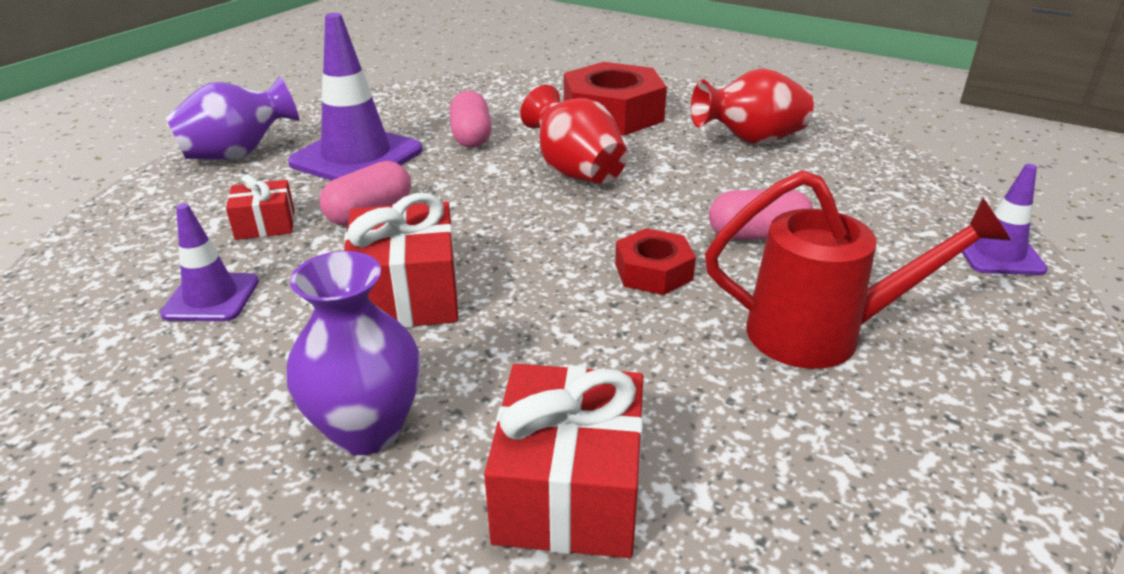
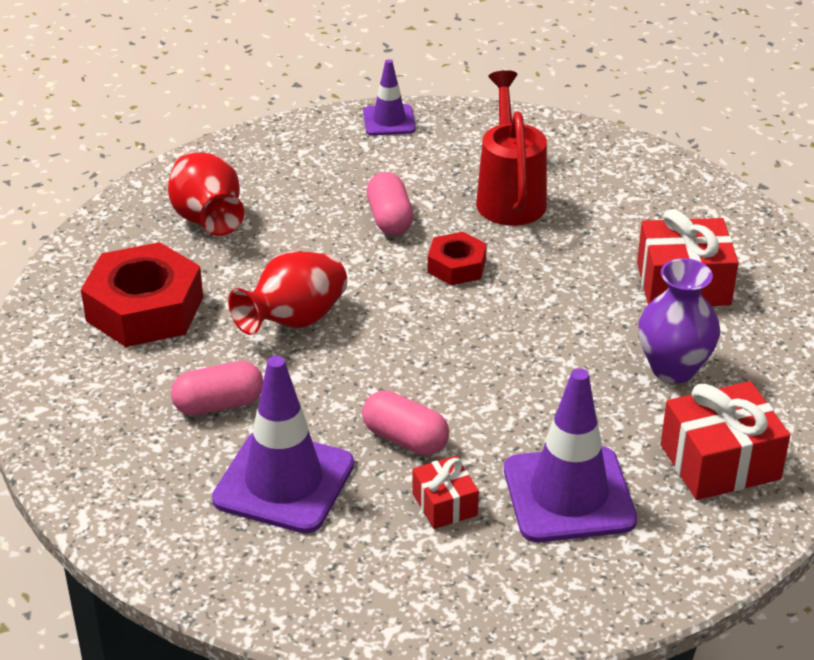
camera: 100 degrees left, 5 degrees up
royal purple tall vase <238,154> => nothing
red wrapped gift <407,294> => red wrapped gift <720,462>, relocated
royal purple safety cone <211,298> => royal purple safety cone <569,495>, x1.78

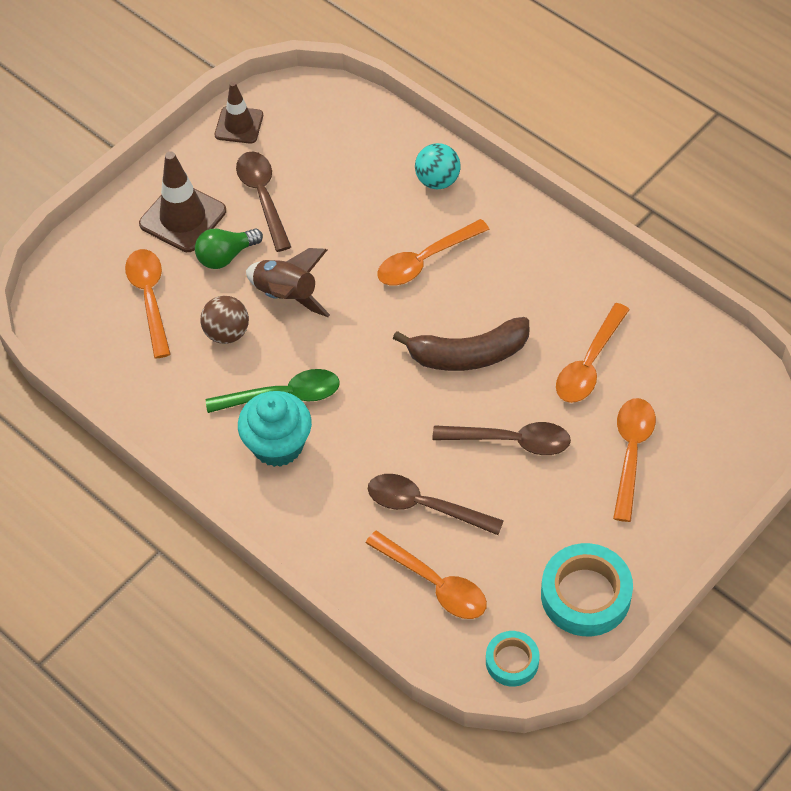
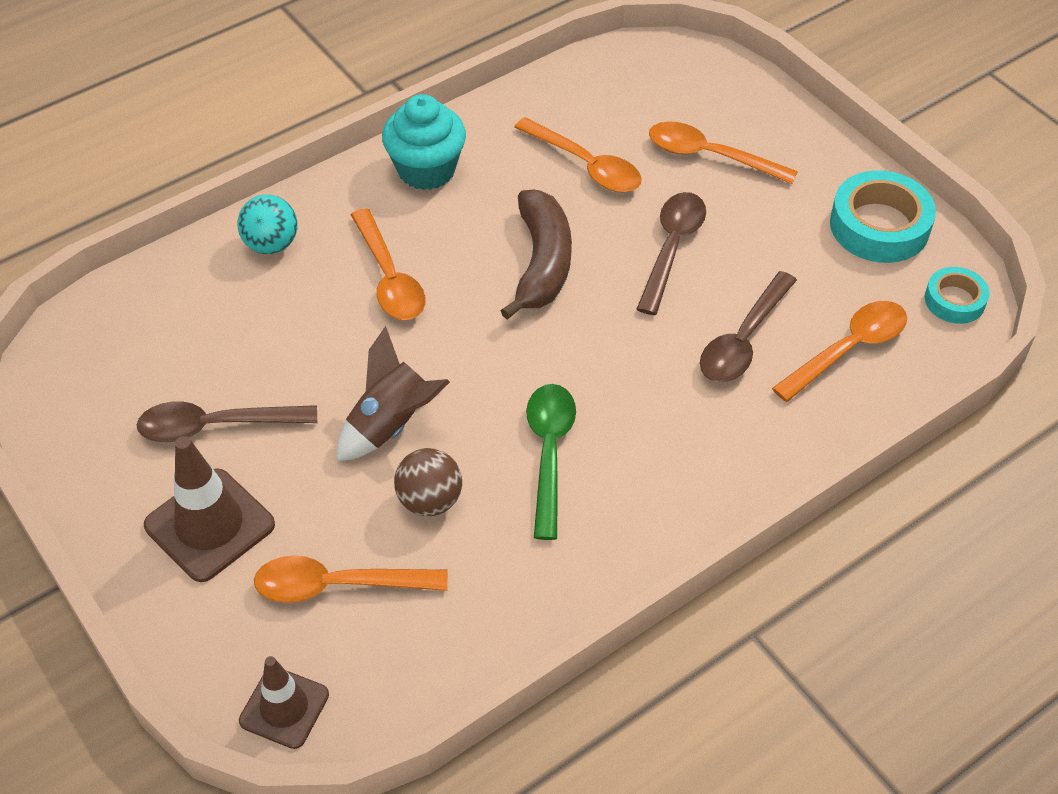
camera: 80 degrees left, 5 degrees down
brown safety cone <239,125> => brown safety cone <284,708>, relocated
leaf-green lightbulb <226,256> => nothing
turquoise muffin <278,445> => turquoise muffin <426,170>, relocated

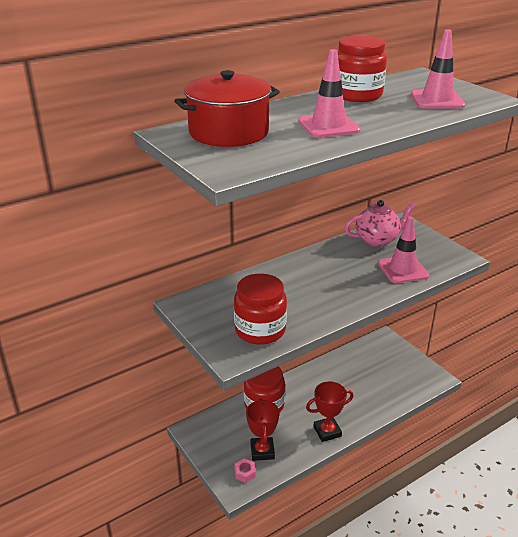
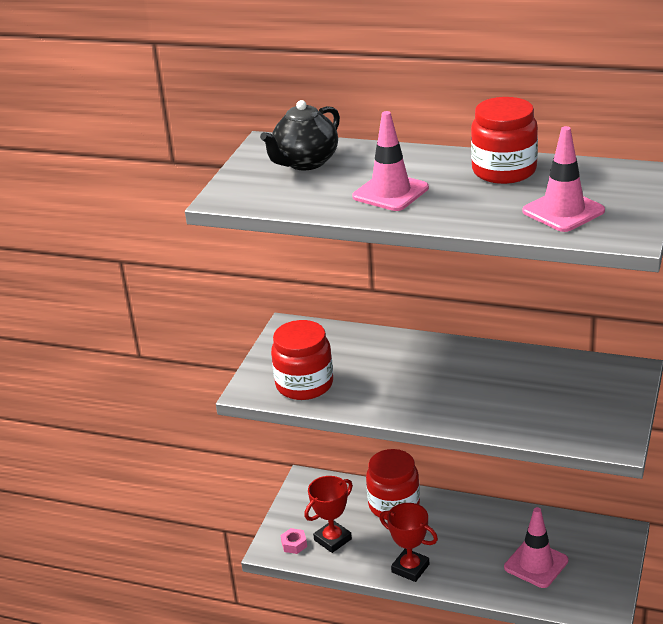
camera: 55 degrees right, 0 degrees up
red cooking pot <228,132> => ebony teapot <305,163>
rosy teapot <377,240> => nothing
rosy safety cone <402,270> => rosy safety cone <536,564>, relocated

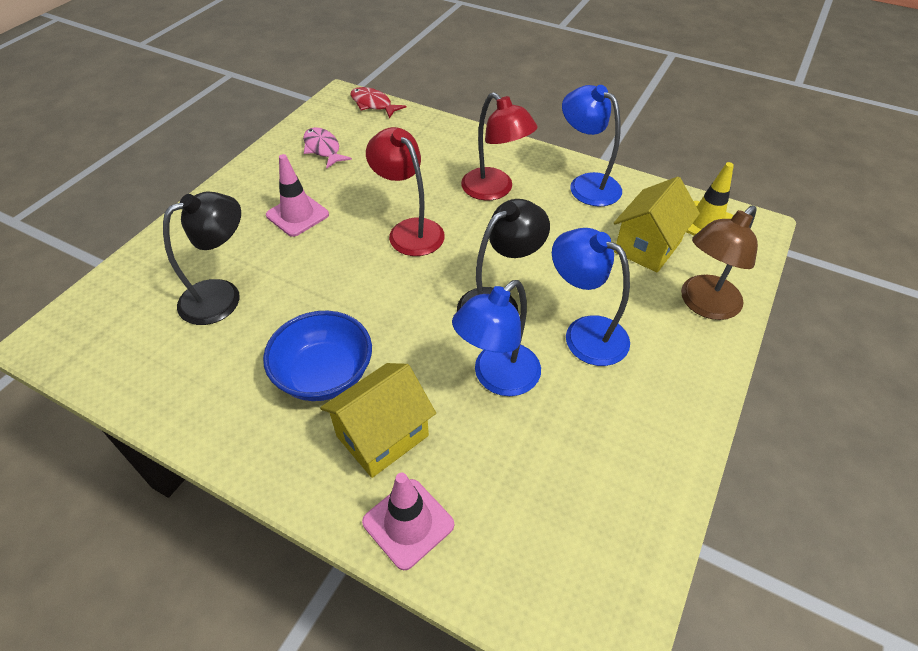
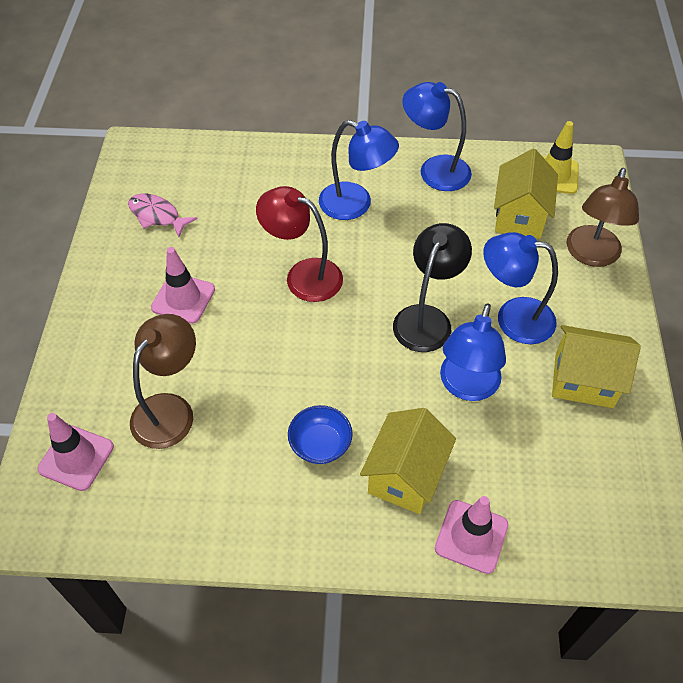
camera: 25 degrees left, 5 degrees up
red fish <373,104> => nothing
red lamp <494,190> => blue lamp <355,205>
ebony lamp <222,296> => brown lamp <170,409>
blue serving bowl <324,375> => blue serving bowl <320,445>, x0.64
nothing => golden house <583,381>
nothing => rosy safety cone <76,458>

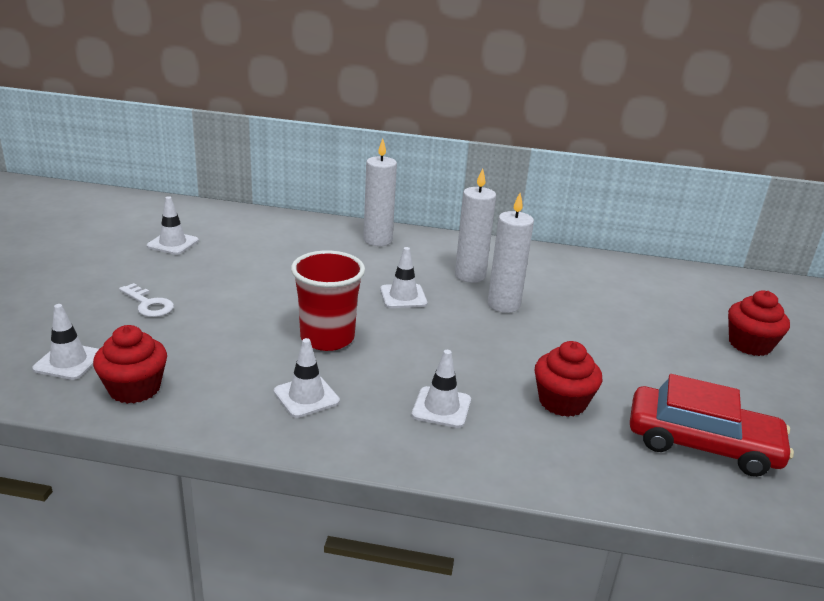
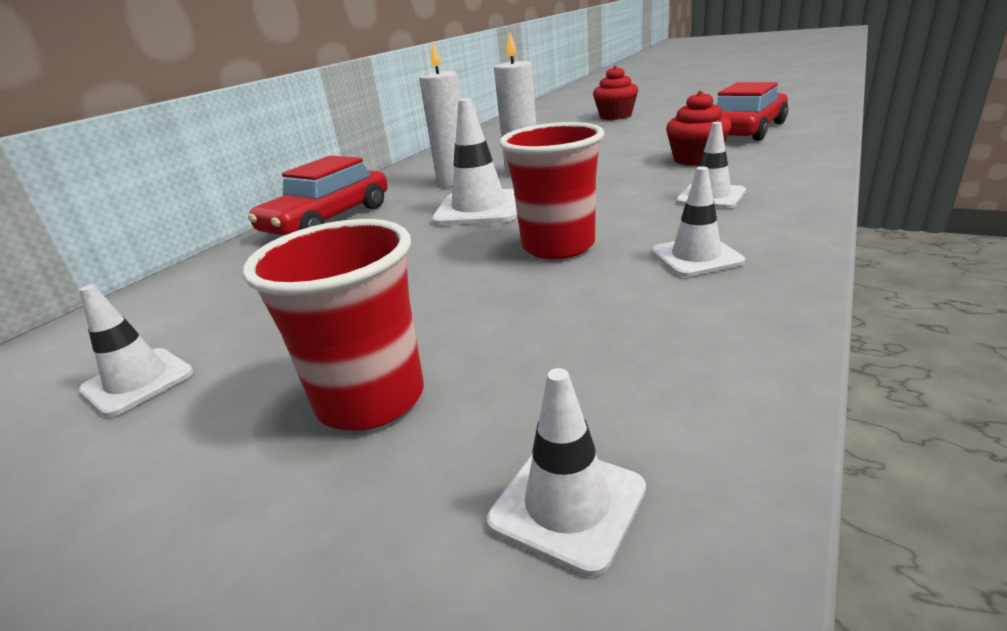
camera: 65 degrees left, 0 degrees up
pure white candle <377,240> => red car <328,219>
pure white safety cone <403,296> => pure white safety cone <479,209>, x1.56
pure white door key <148,304> => red cup <371,399>
red muffin <134,388> => nothing

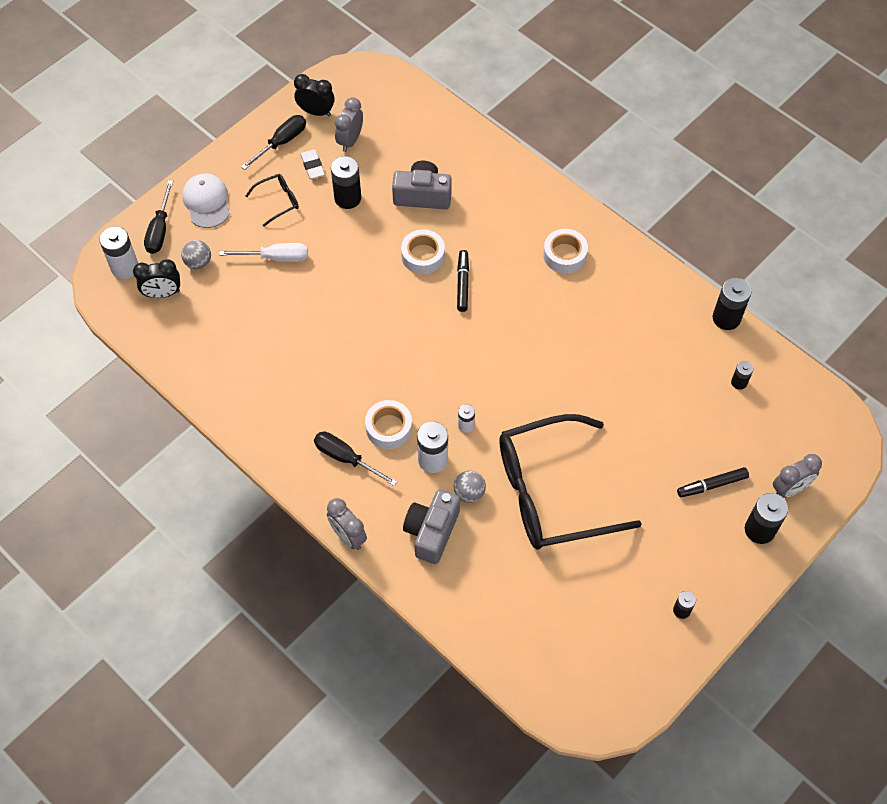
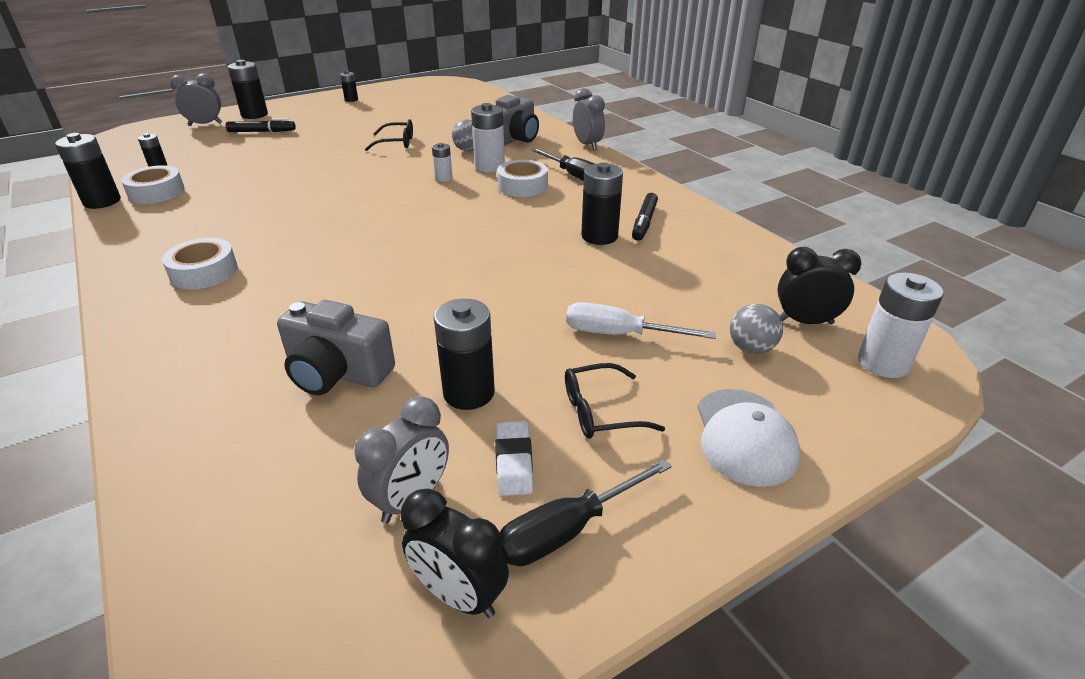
camera: 165 degrees left, 25 degrees down
ebony flat screwdriver <160,230> => nothing
pure white sticky tape <423,256> => pure white sticky tape <156,192>, relocated
ebony marker pen <462,284> => ebony marker pen <644,222>, relocated
ebony spectacles <551,492> => ebony spectacles <396,143>, x0.40
nothing => ebony AA battery <599,236>

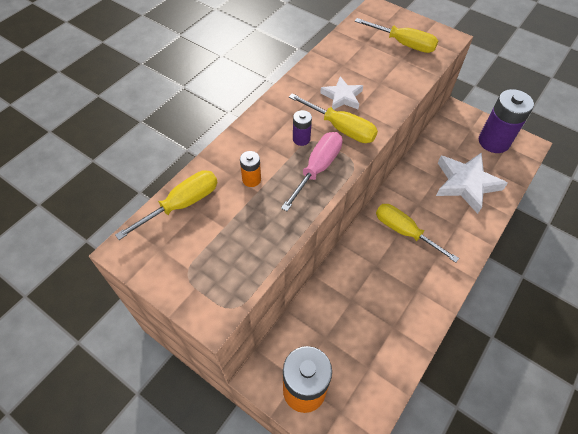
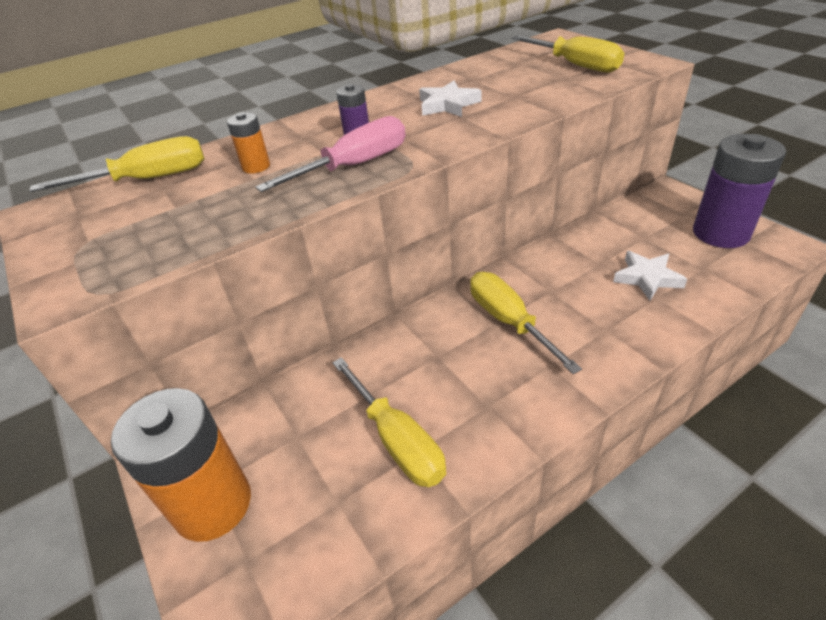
camera: 25 degrees right, 15 degrees down
golden flat screwdriver <340,128> => golden flat screwdriver <396,440>, relocated
pure white five-pointed star <466,184> => pure white five-pointed star <647,278>, x0.56

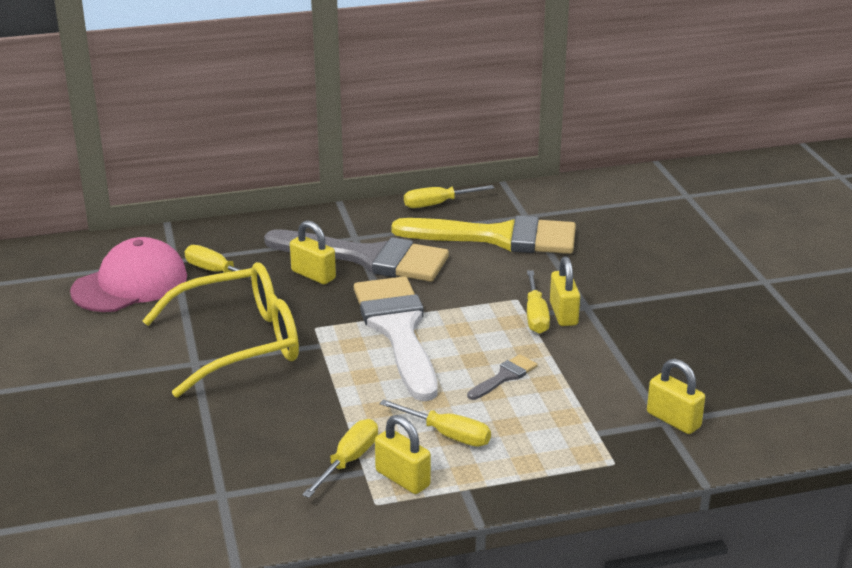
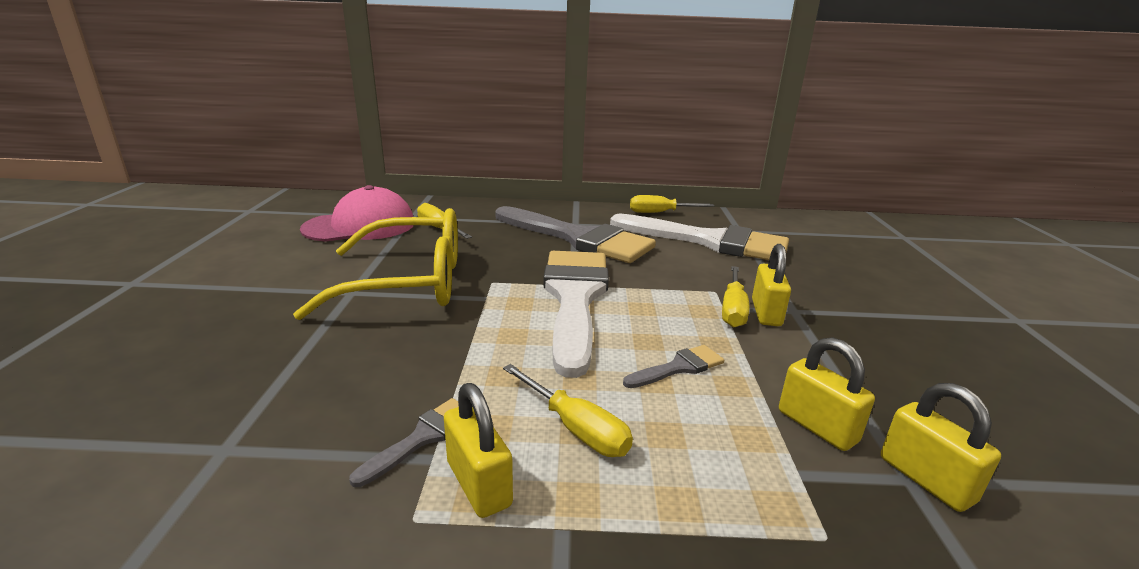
camera: 15 degrees right, 5 degrees down
golden paintbrush <499,237> => pure white paintbrush <709,241>
golden lock <313,275> => golden lock <817,426>, relocated
golden flat screwdriver <348,461> => gray paintbrush <423,437>

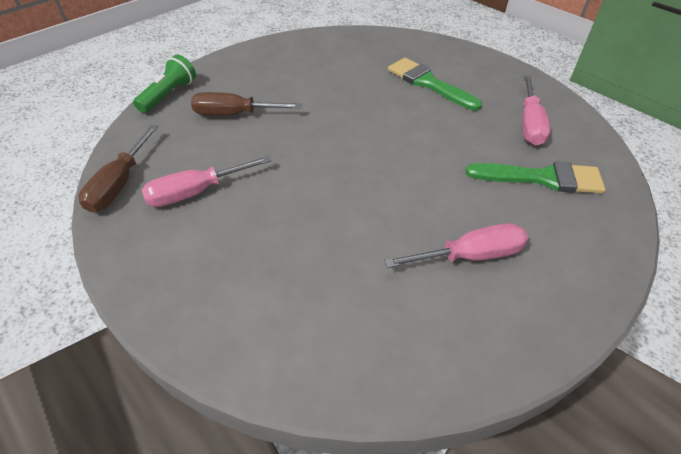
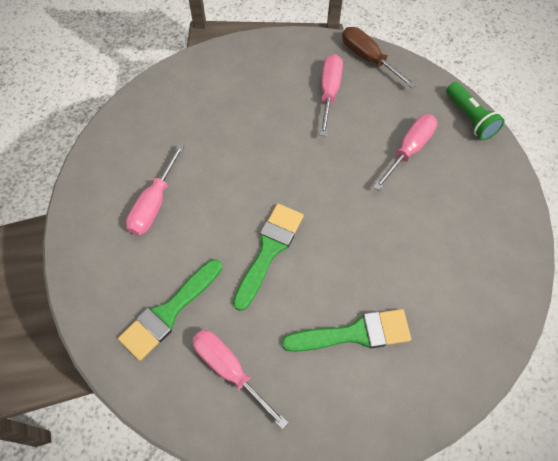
camera: 125 degrees right, 15 degrees up
brown flat screwdriver <234,114> => rosy flat screwdriver <409,150>
nothing => leaf-green paintbrush <269,250>

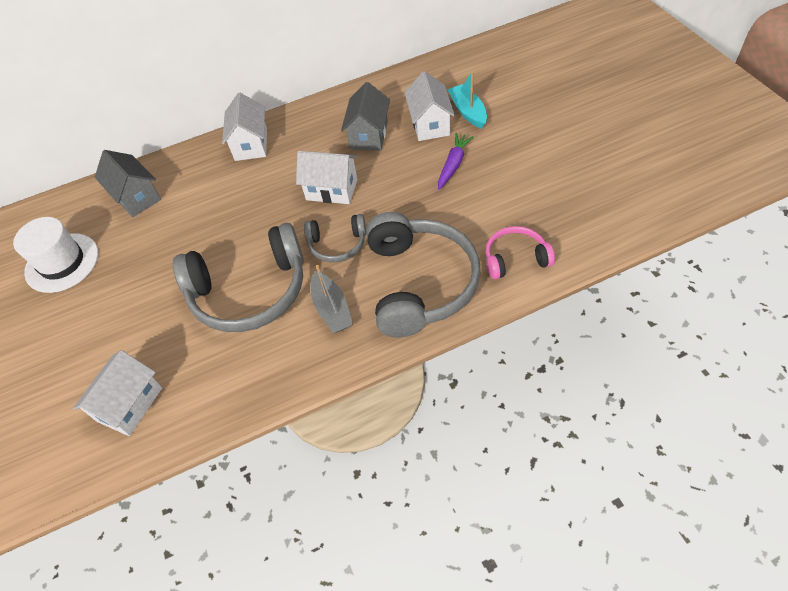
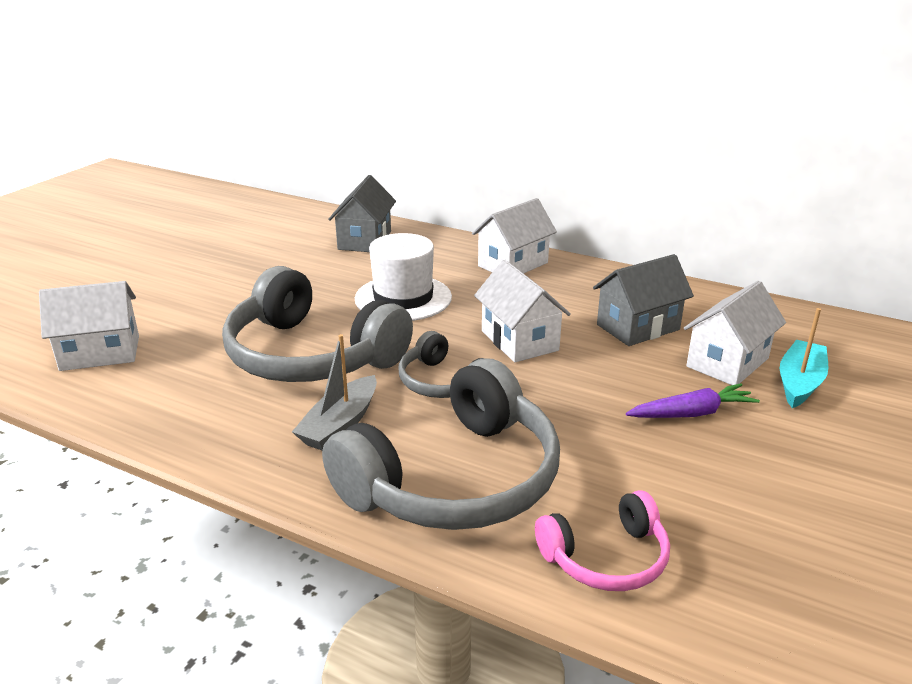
camera: 45 degrees right, 25 degrees down
pure white top hat <62,263> => pure white top hat <403,298>, relocated
rosy headphones <515,258> => rosy headphones <606,558>, 120 degrees clockwise

